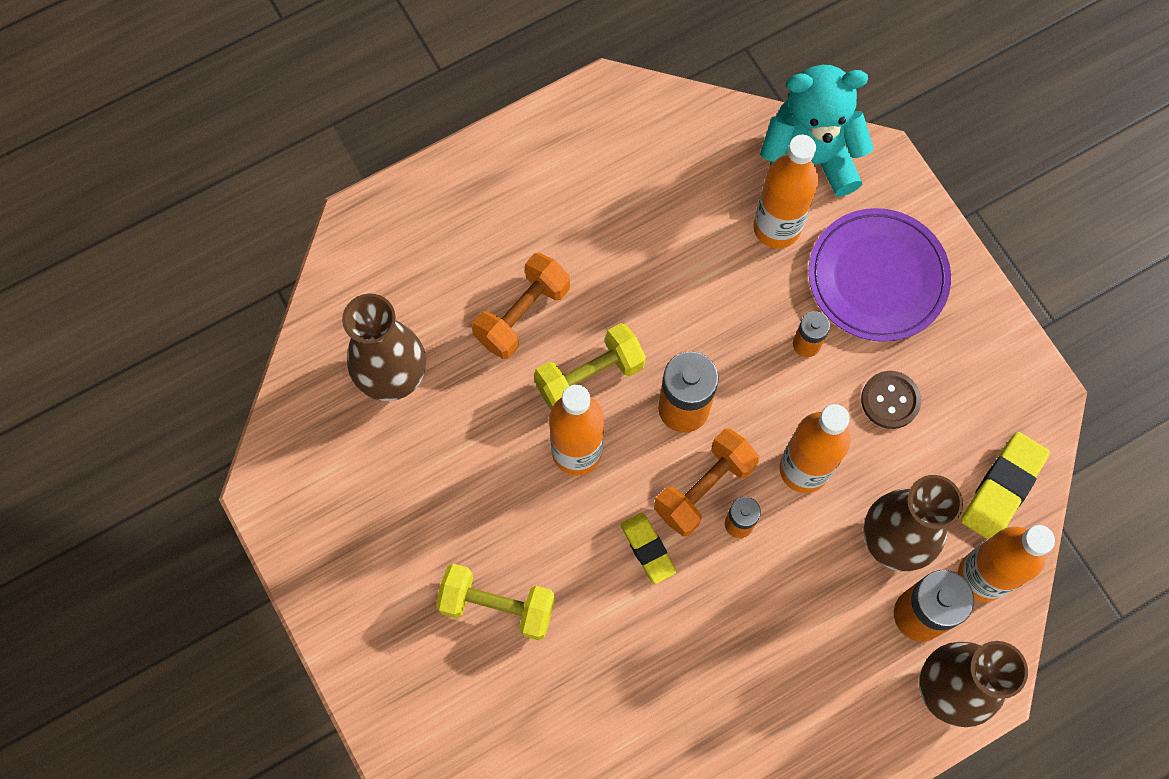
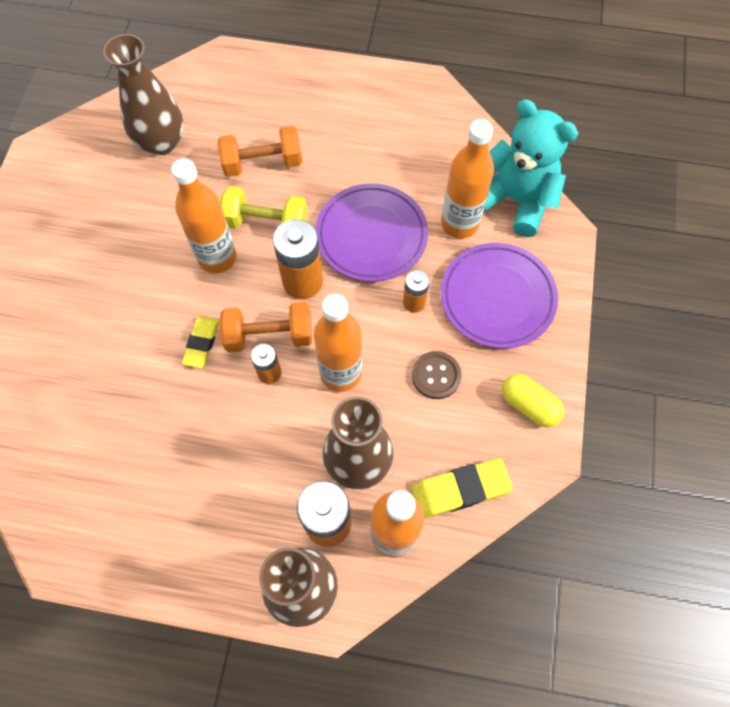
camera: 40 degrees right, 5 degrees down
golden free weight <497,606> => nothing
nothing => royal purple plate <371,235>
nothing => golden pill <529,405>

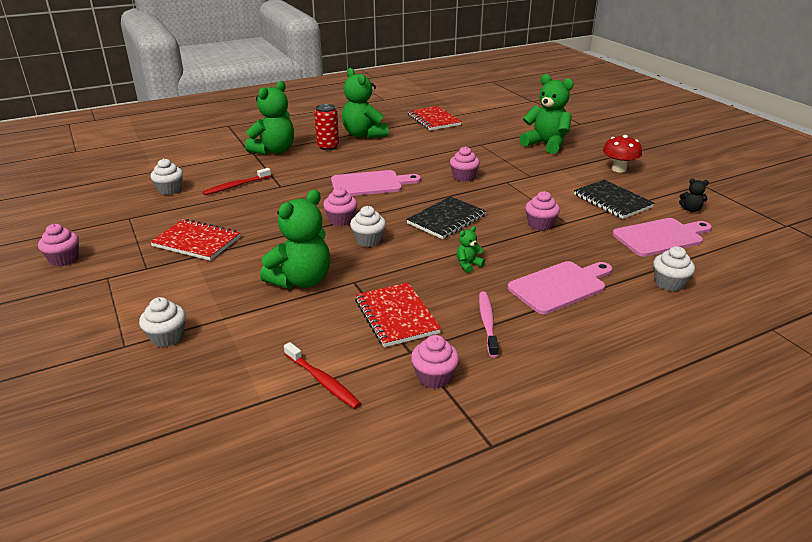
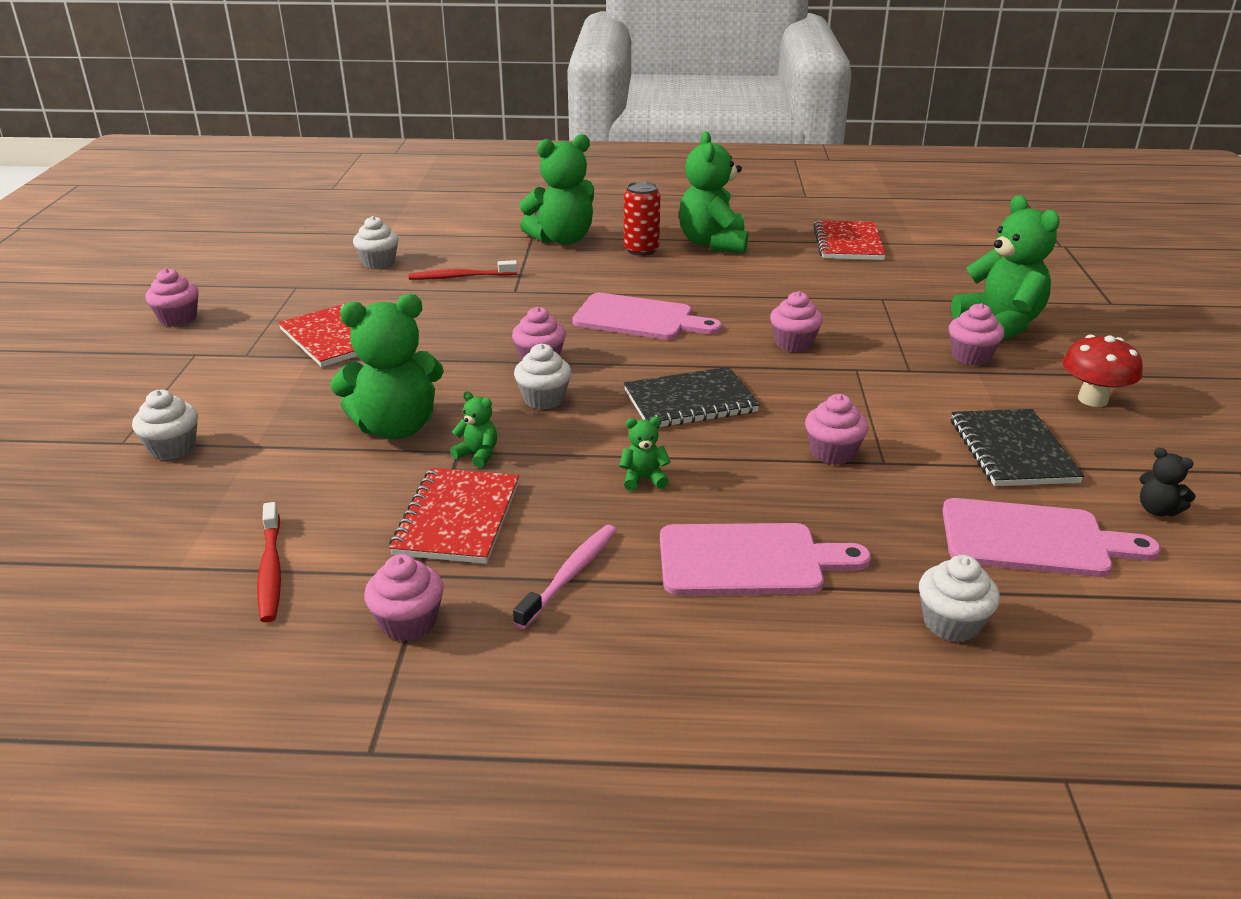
camera: 30 degrees right, 0 degrees up
nothing => rosy muffin <971,356>
nothing => leaf-green teddy bear <478,454>

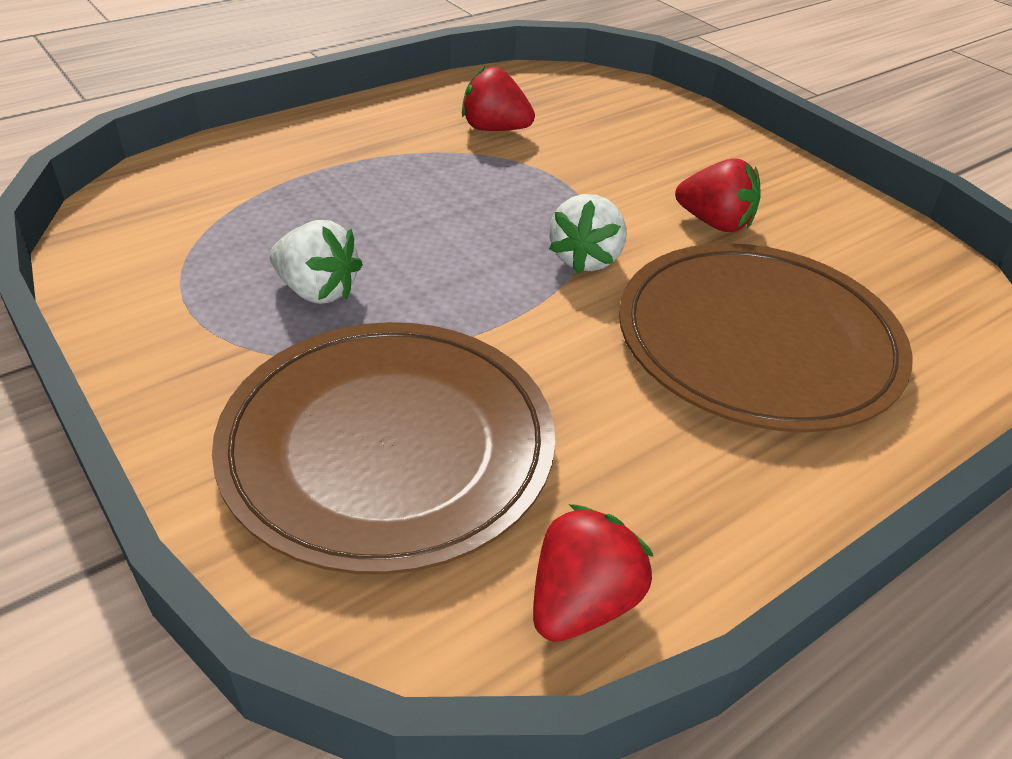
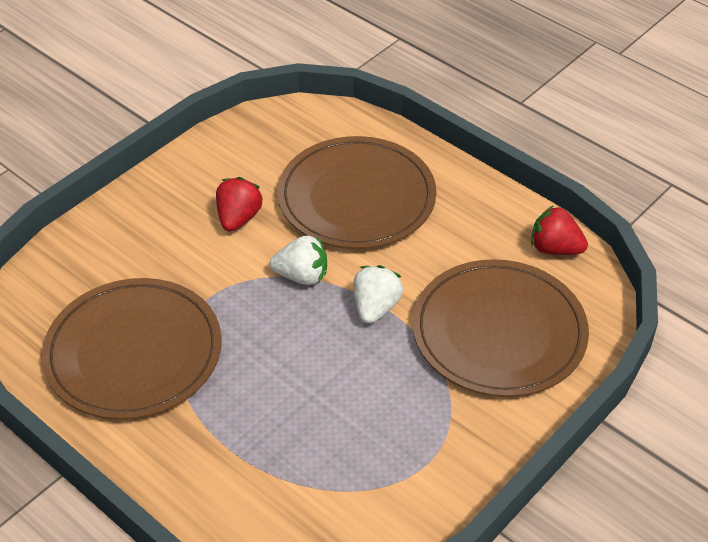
camera: 100 degrees left, 5 degrees up
red strawberry <495,129> => brown plate <133,352>
pure white strawberry <317,291> => pure white strawberry <375,307>, relocated

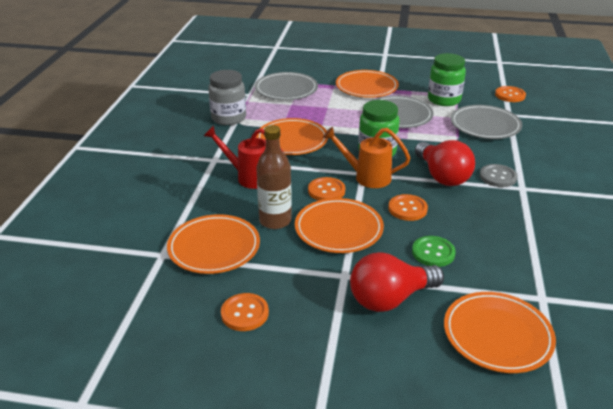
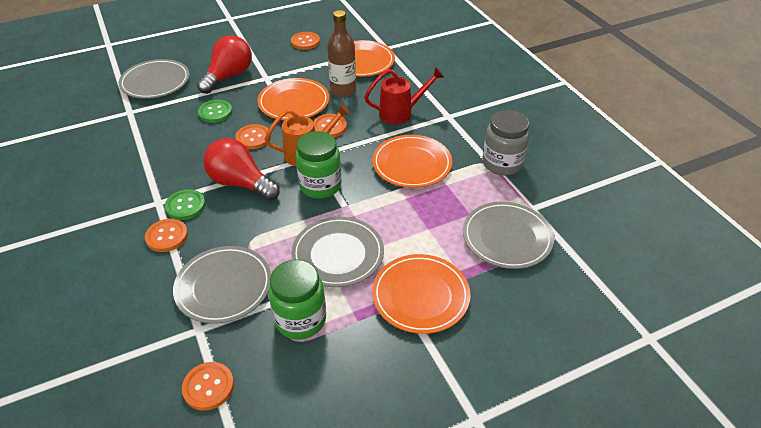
camera: 145 degrees right, 10 degrees up
gray shirt button <498,177> => leaf-green shirt button <185,206>
bright orange plate <497,335> => gray plate <155,82>
nothing => bright orange shirt button <167,236>

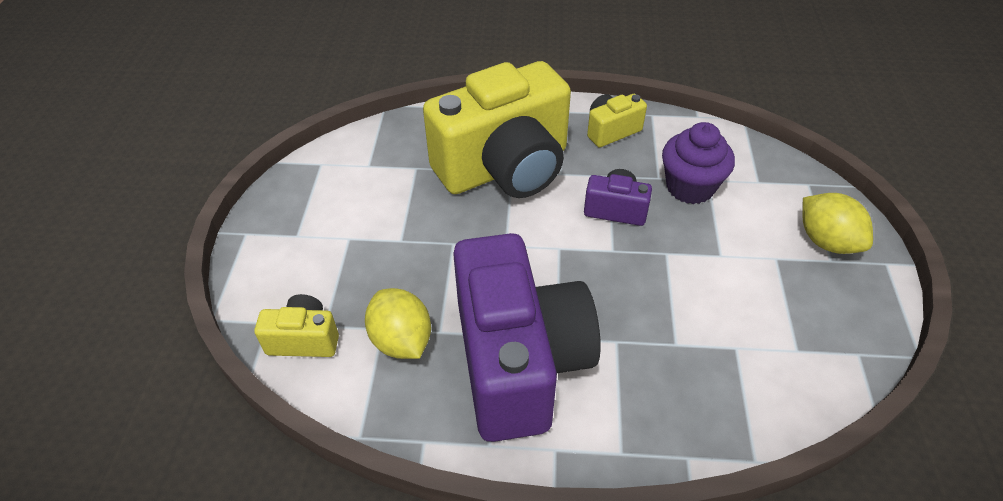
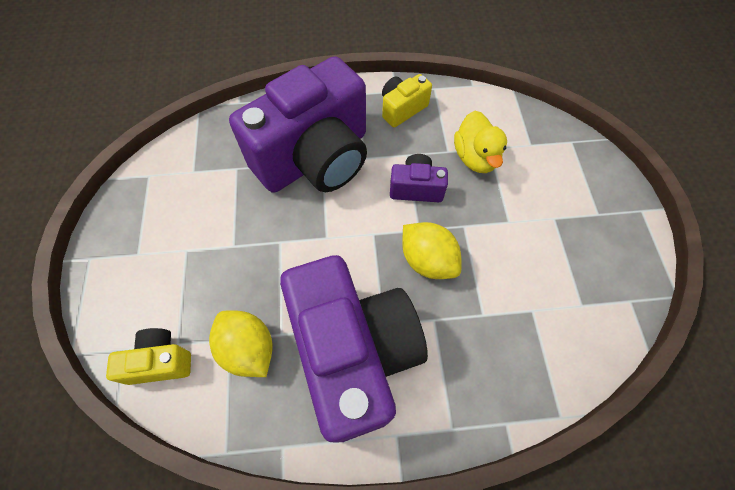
camera: 10 degrees left, 15 degrees up
golden photo camera <505,168> => royal purple photo camera <315,158>
royal purple muffin <690,187> => golden duck <475,157>
golden toy lemon <826,241> => golden toy lemon <427,260>, relocated

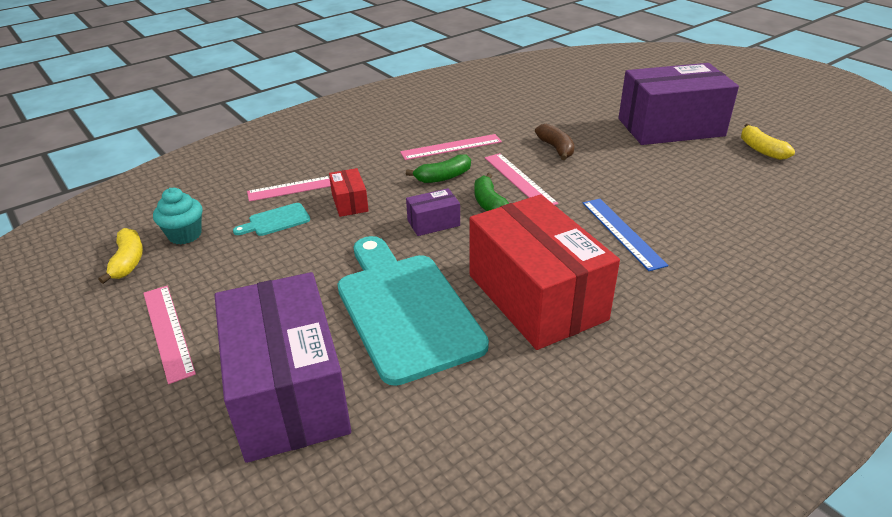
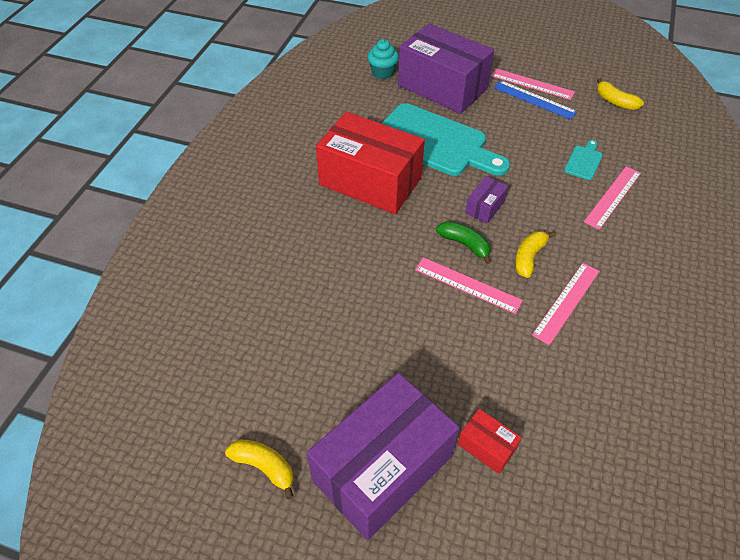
camera: 145 degrees right, 15 degrees up
brown toy banana <556,148> => nothing
leaf-green toy banana <443,177> => golden toy banana <529,257>
red package <349,203> => red package <486,446>, relocated
turquoise muffin <185,235> => turquoise muffin <382,73>, relocated
blue ruler <622,232> => blue ruler <534,100>, relocated

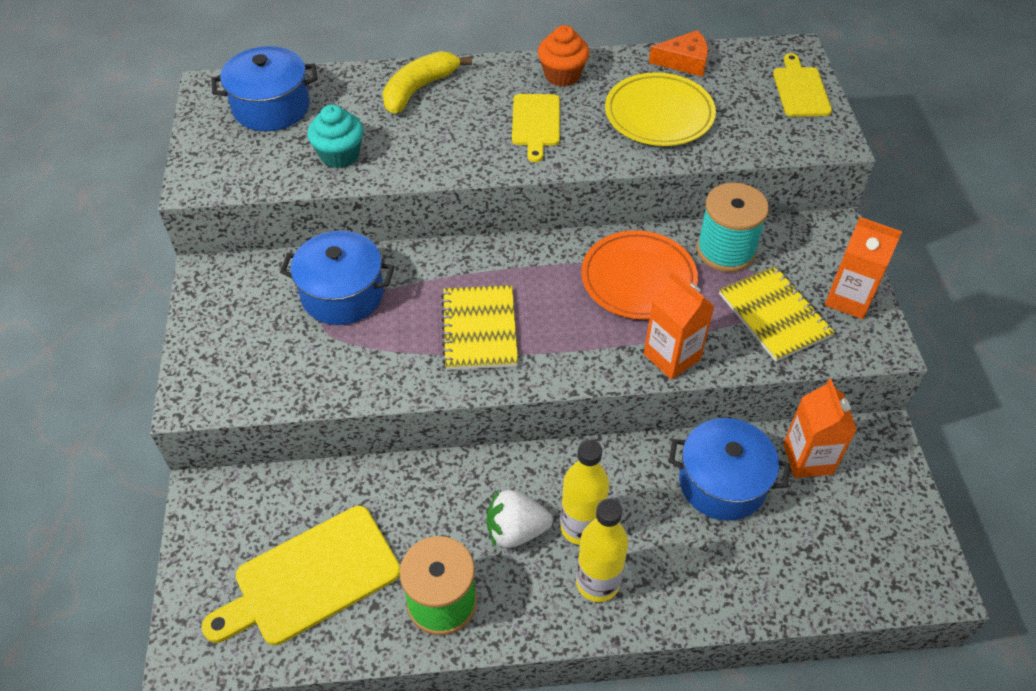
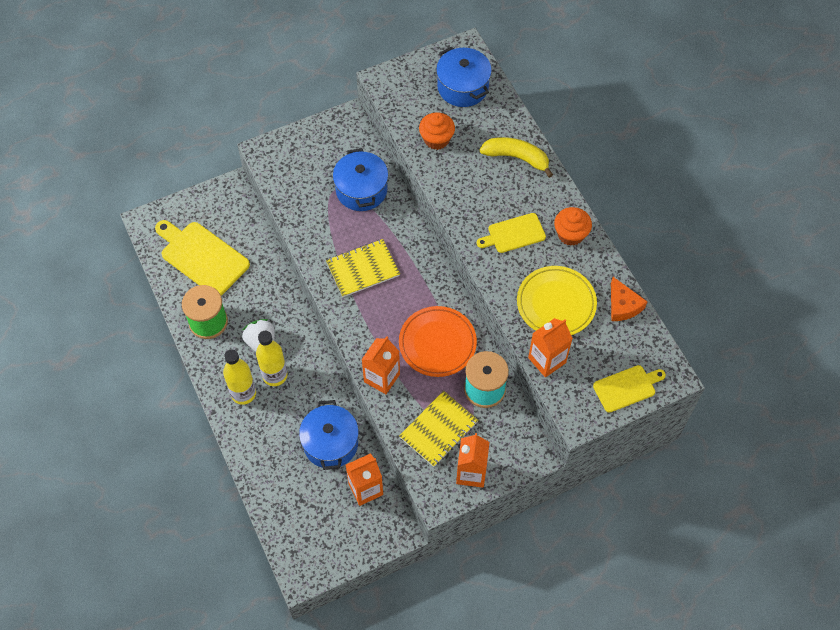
camera: 70 degrees right, 10 degrees up
turquoise muffin <339,155> => bright orange muffin <436,139>
nothing => bright orange juice carton <547,360>

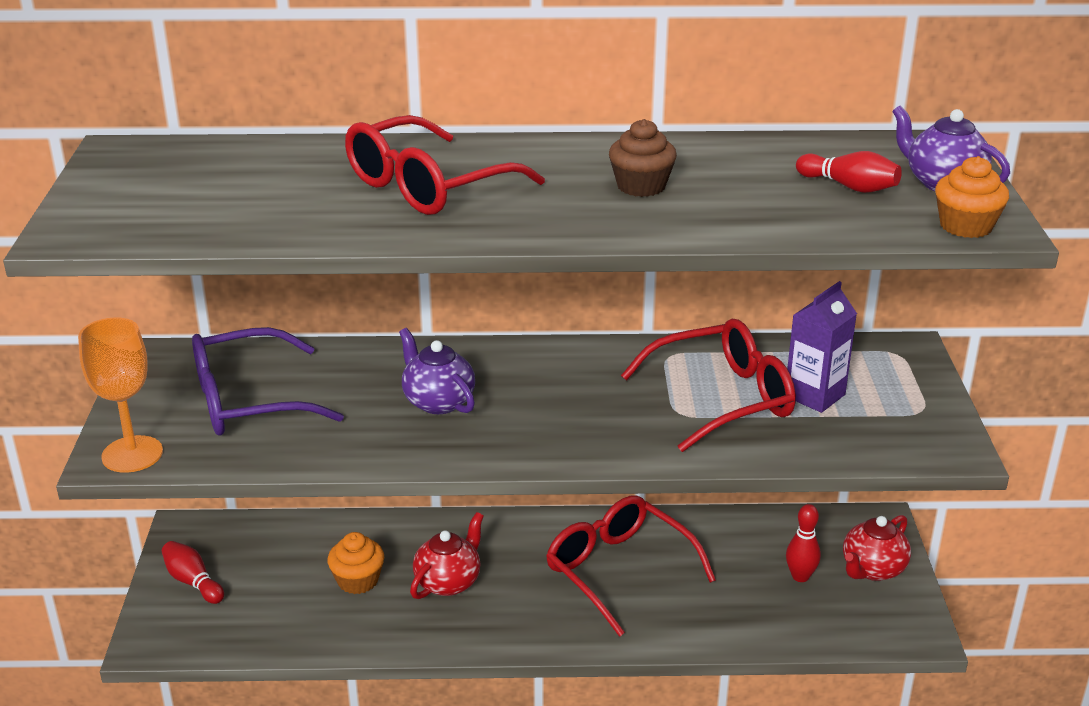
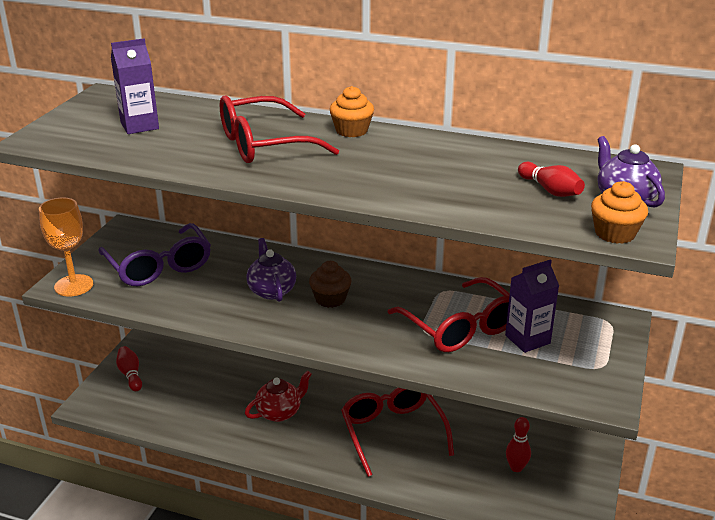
camera: 20 degrees right, 0 degrees up
brown muffin <641,186> => brown muffin <330,299>, relocated
red spectacles <723,398> => red spectacles <460,328>, 60 degrees clockwise
royal purple spectacles <247,401> => royal purple spectacles <159,267>, 120 degrees counterclockwise
red teapot <872,569> => nothing
bright orange muffin <358,580> => bright orange muffin <351,131>, relocated
nothing => royal purple juice carton <139,126>

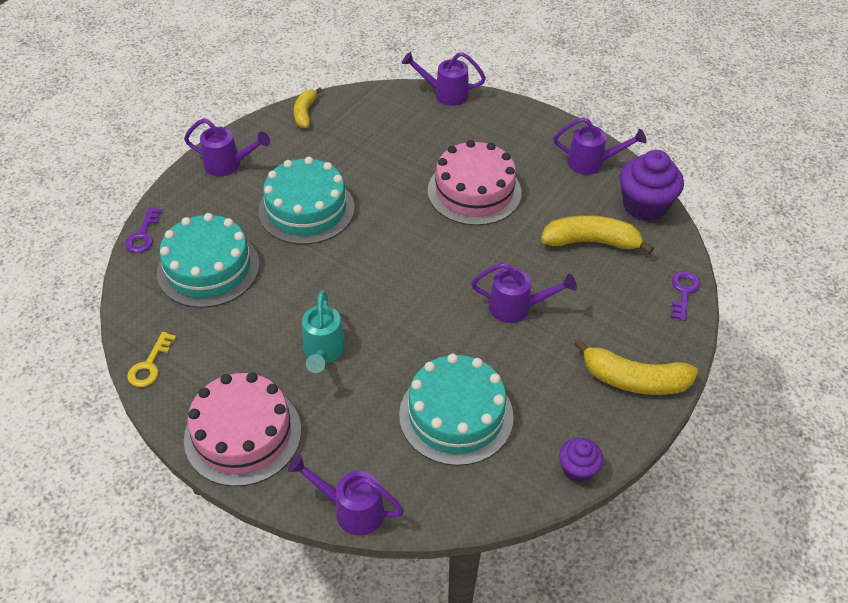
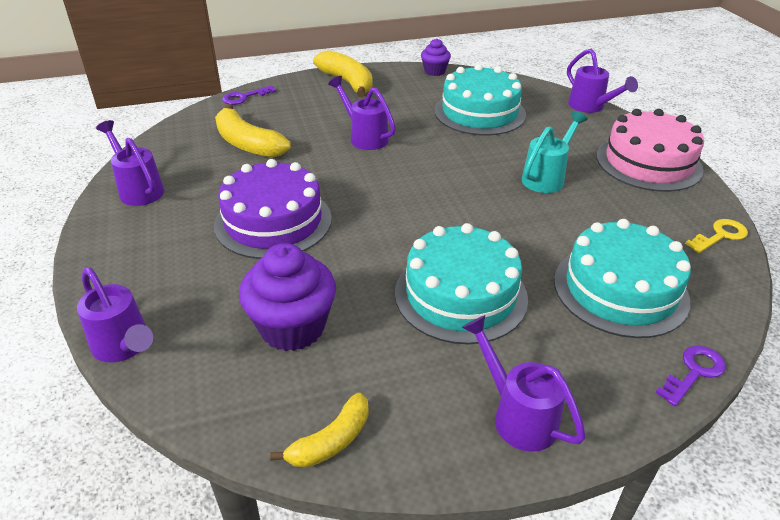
camera: 140 degrees left, 10 degrees down
rosy gateau <474,191> => royal purple gateau <273,221>
royal purple muffin <644,206> => royal purple muffin <292,327>, relocated

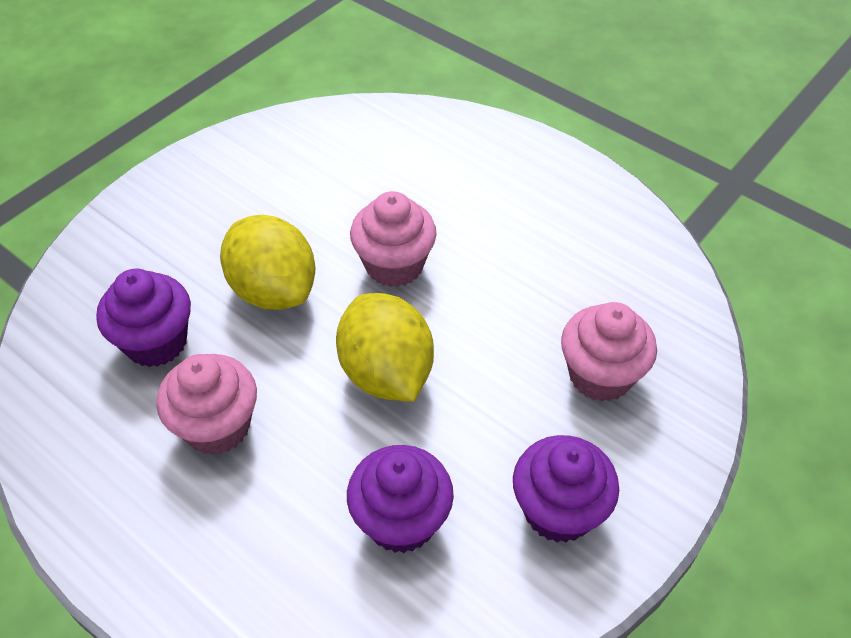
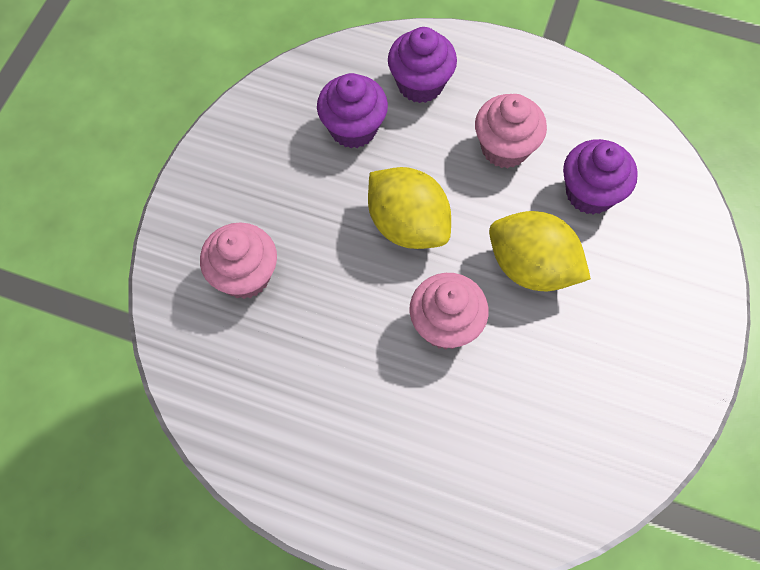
camera: 160 degrees right, 15 degrees up
royal purple muffin <558,510> => royal purple muffin <420,84>, relocated

